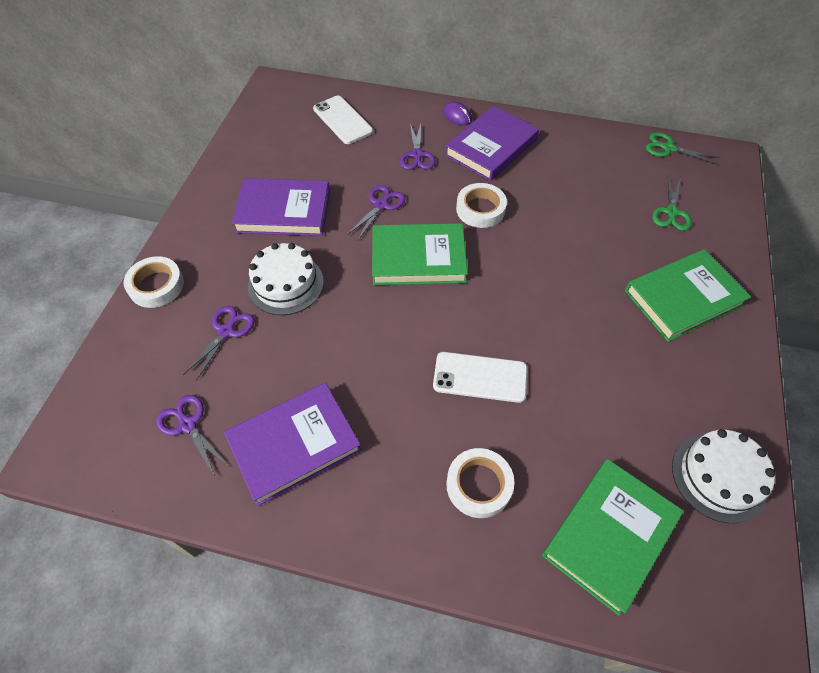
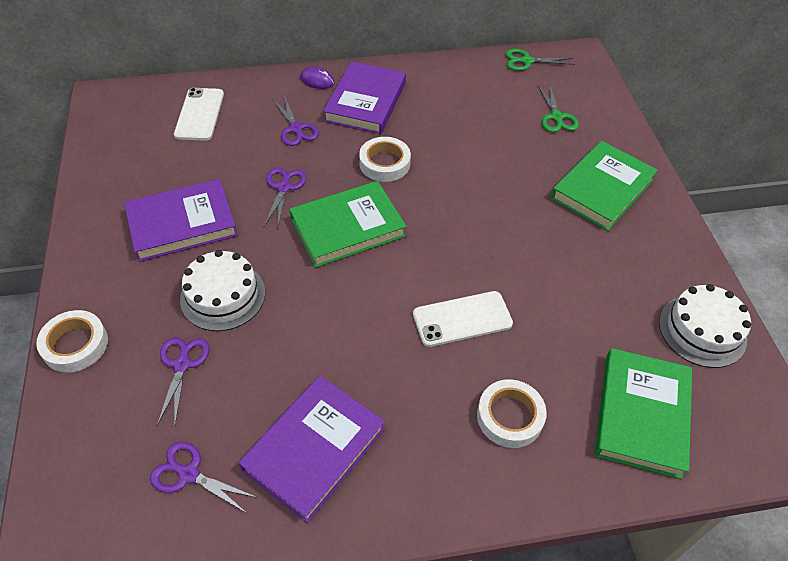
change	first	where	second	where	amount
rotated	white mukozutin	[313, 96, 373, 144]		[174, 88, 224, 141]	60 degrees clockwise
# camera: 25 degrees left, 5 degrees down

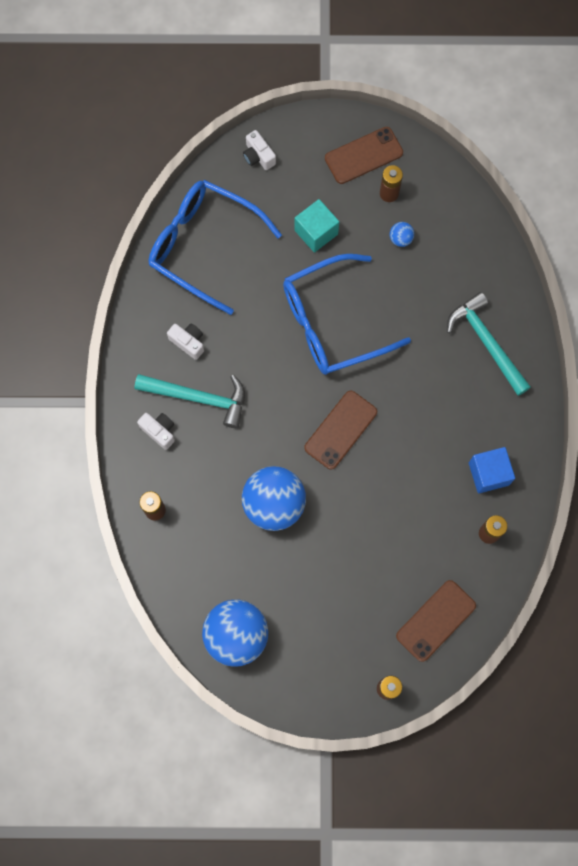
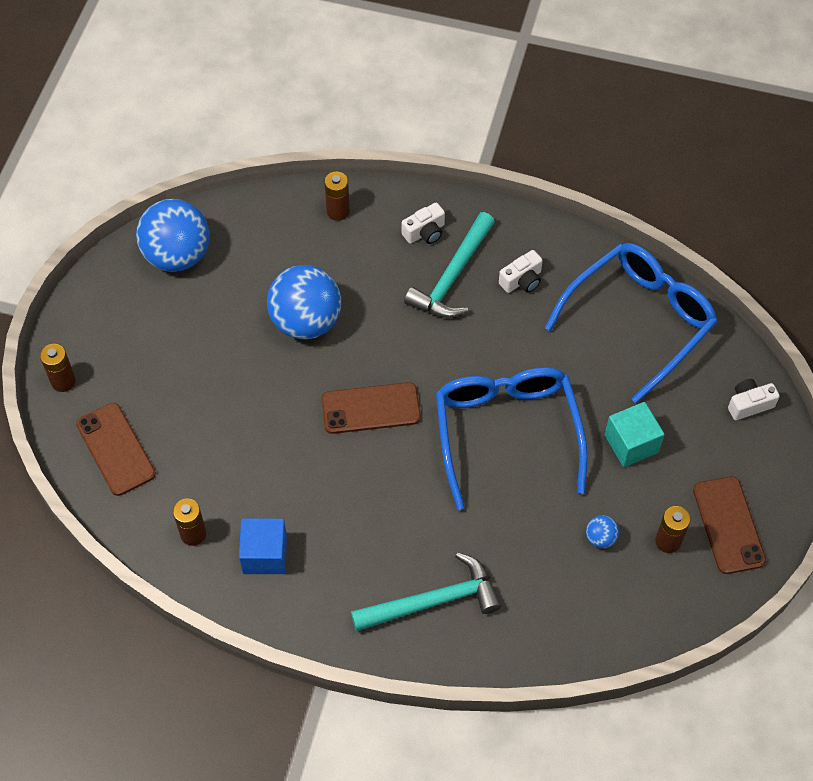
change	first	where	second	where	amount
rotated	brown mukozutin	[304, 391, 377, 470]		[321, 382, 421, 434]	60 degrees counterclockwise
# camera: 105 degrees right, 15 degrees down

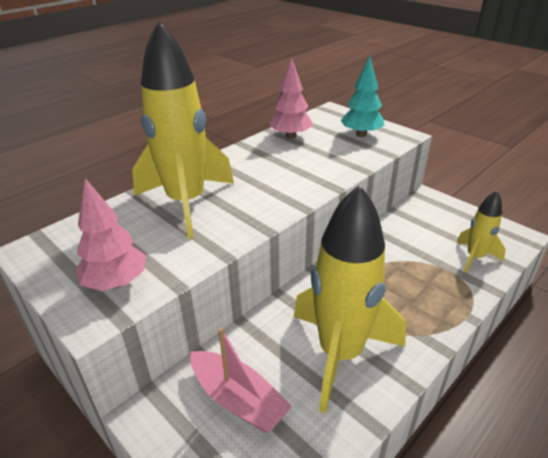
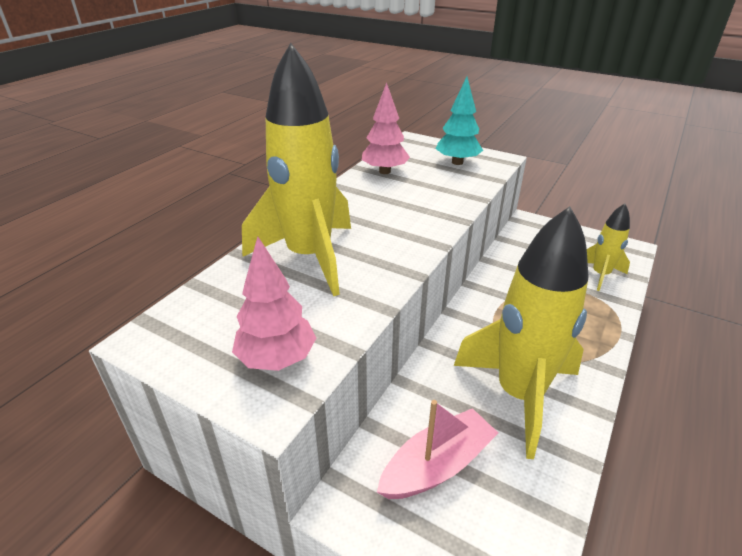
change	first	where	second	where	amount
rotated	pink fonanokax	[190, 327, 292, 433]		[377, 400, 498, 499]	60 degrees counterclockwise
# camera: 15 degrees left, 0 degrees up

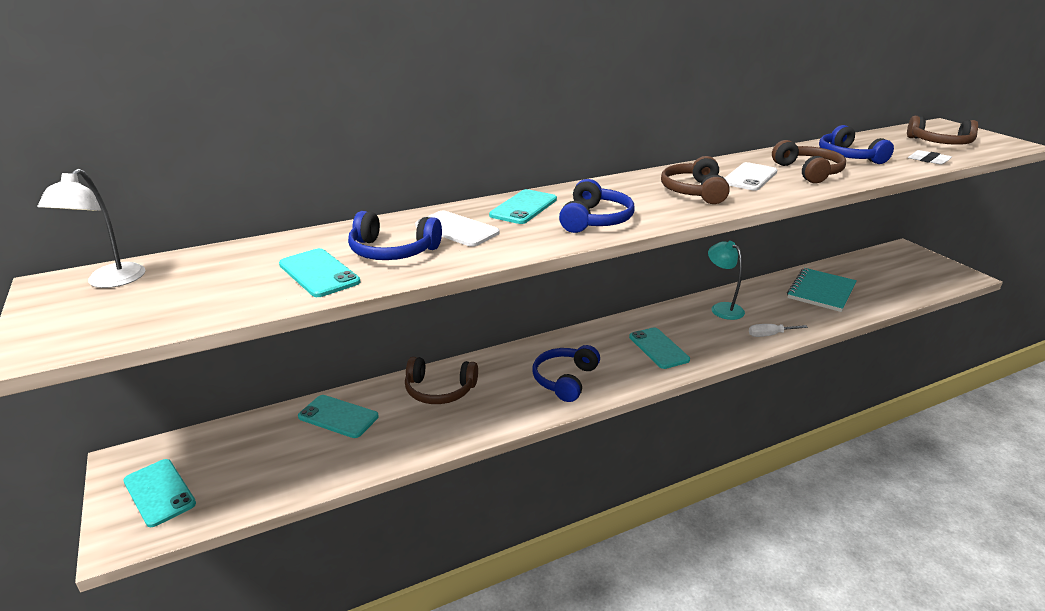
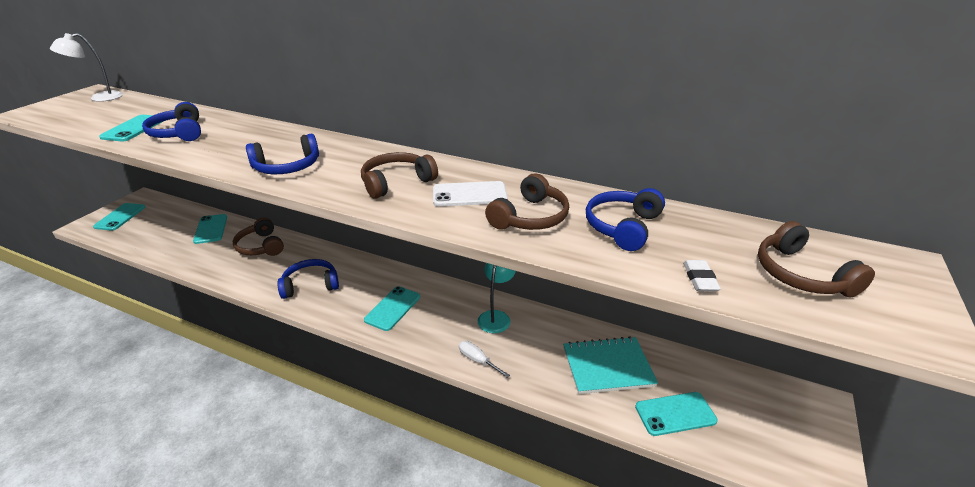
change	first	where	second	where	amount
shifted	turquoise mukozutin	[489, 189, 557, 224]		[635, 392, 718, 436]	
gone	white mukozutin	[415, 211, 499, 247]			
# camera: 50 degrees right, 5 degrees up

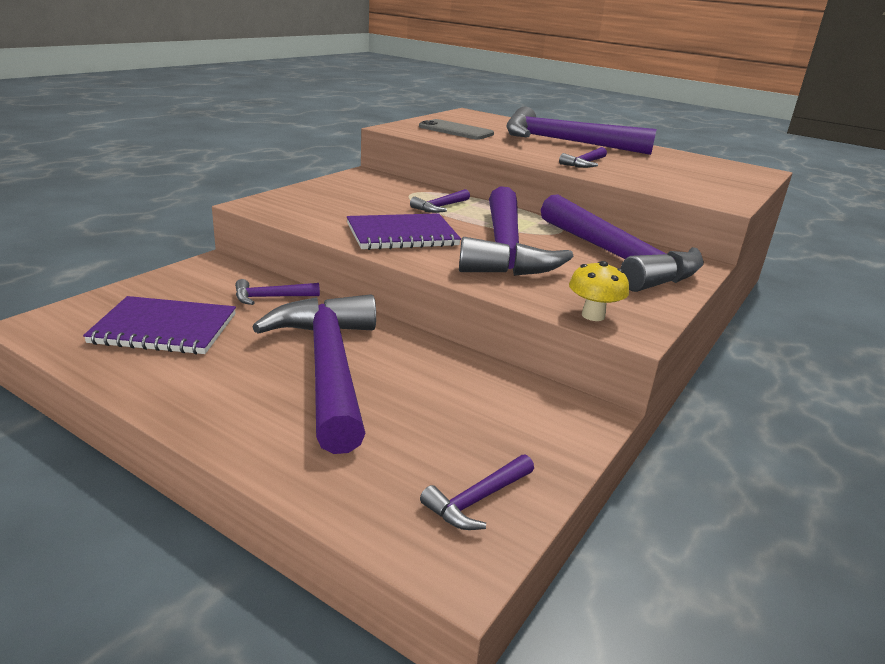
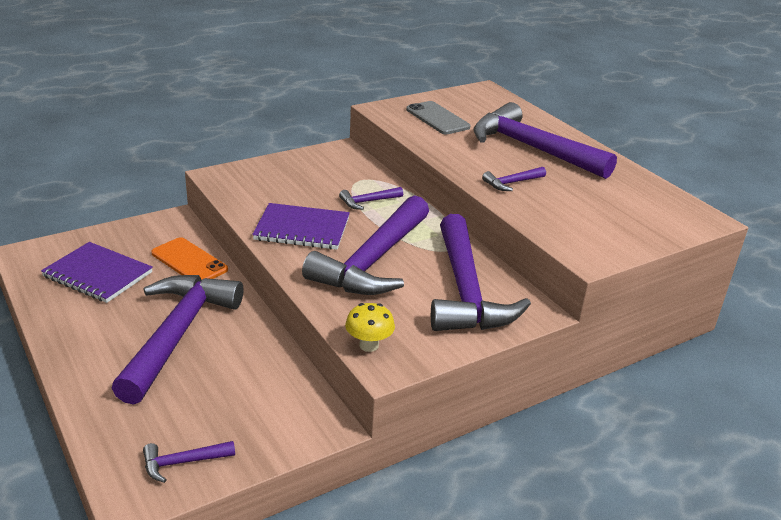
change	first	where	second	where	amount
swapped	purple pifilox	[235, 279, 320, 305]	orange mukozutin	[151, 237, 228, 280]	
# camera: 25 degrees right, 5 degrees up

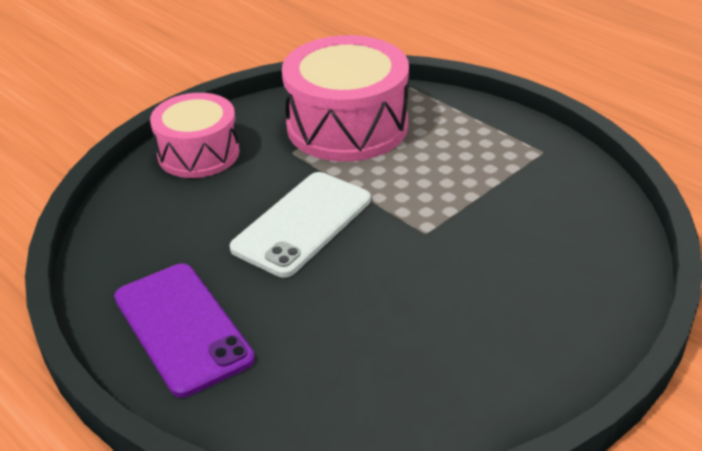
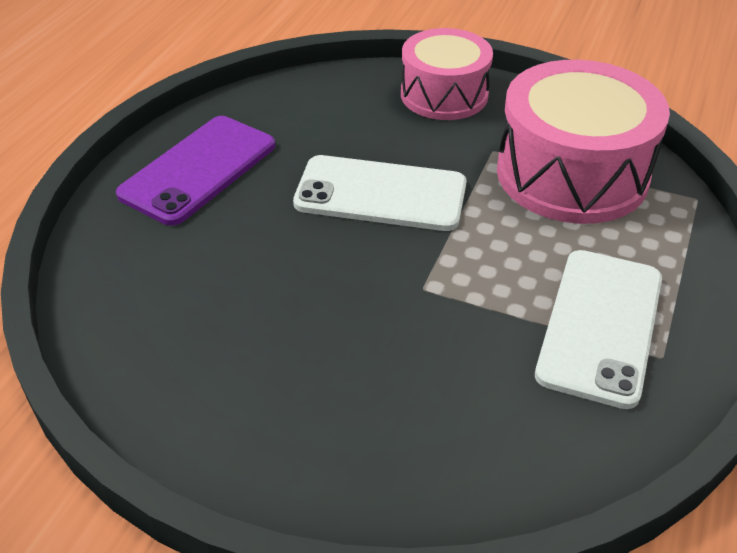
change	first	where	second	where	amount
new			white mukozutin	[535, 250, 662, 409]	
# camera: 65 degrees right, 5 degrees up

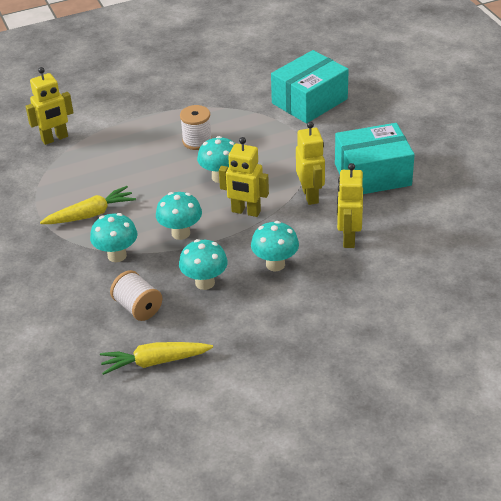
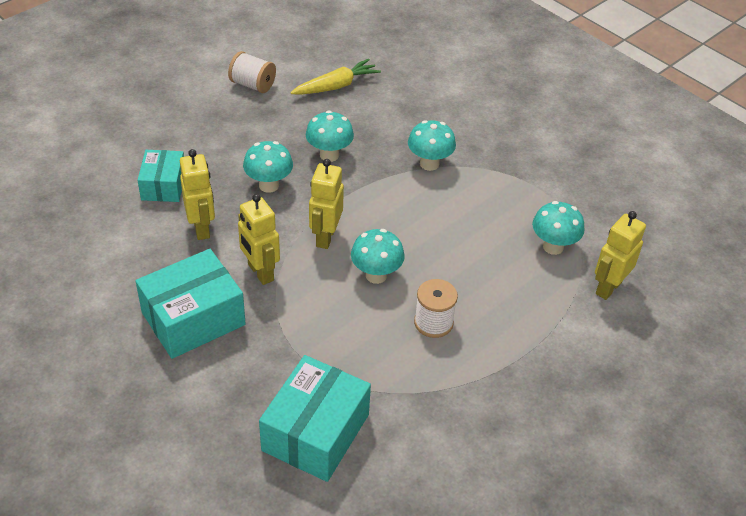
change	first	where	second	where	amount
rotated	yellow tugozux	[219, 137, 269, 217]		[309, 159, 344, 249]	75 degrees counterclockwise
gone	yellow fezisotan	[40, 186, 136, 224]			
shifted	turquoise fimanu	[156, 192, 202, 240]		[532, 201, 585, 255]	
shifted	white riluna	[110, 270, 162, 321]		[228, 51, 276, 93]	
new			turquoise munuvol	[137, 150, 184, 202]	
# camera: 155 degrees right, 5 degrees up

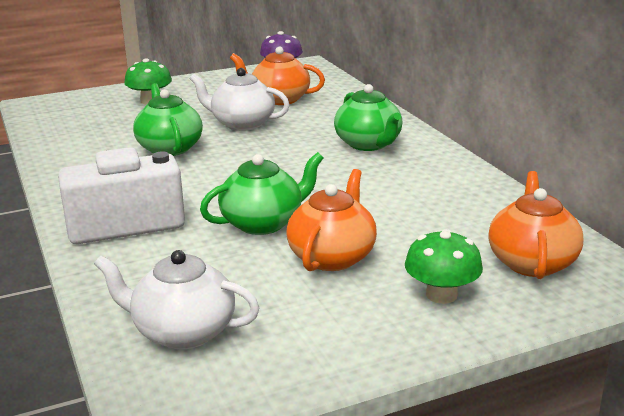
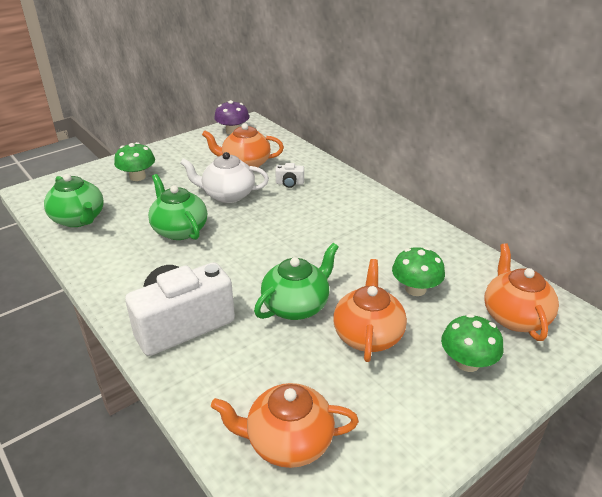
change	first	where	second	where	amount
shifted	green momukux	[334, 84, 402, 151]		[44, 174, 104, 227]	
repainted	white momukux	[94, 250, 260, 349]	orange momukux	[211, 383, 359, 468]	
new			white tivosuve	[275, 163, 304, 188]	
new			green fimanu	[392, 247, 445, 296]	
# camera: 15 degrees left, 10 degrees up

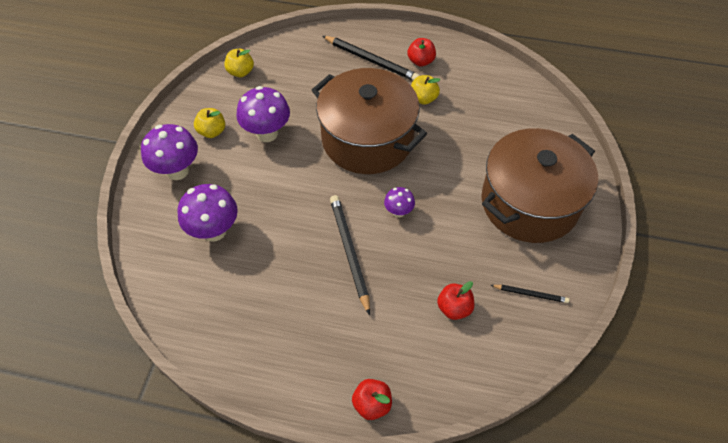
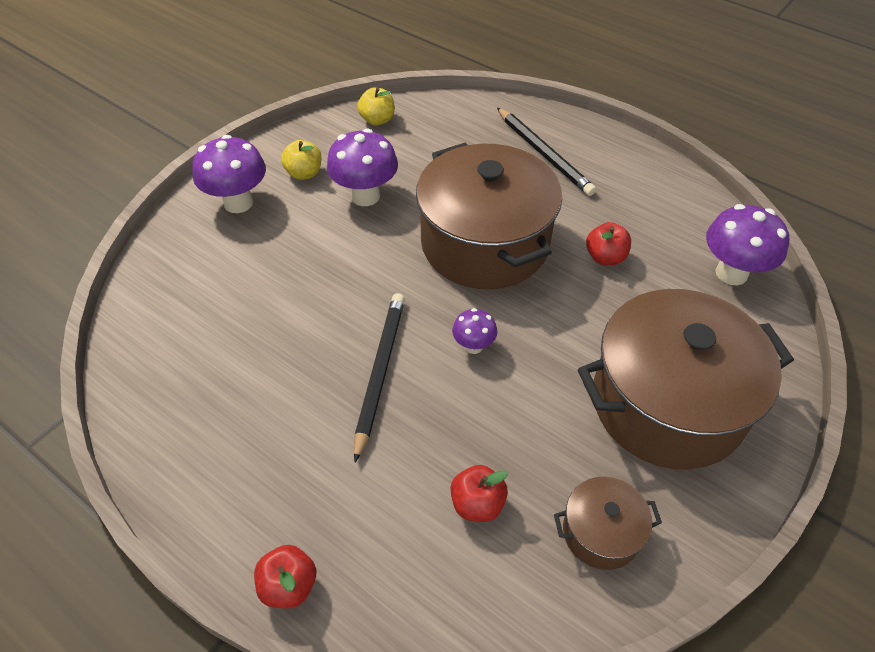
change	first	where	second	where	amount
shifted	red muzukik	[408, 38, 436, 66]		[586, 222, 631, 265]	
gone	yellow muzukik	[411, 75, 440, 105]			
shifted	purple fimanu	[178, 184, 238, 242]		[706, 204, 789, 285]	
swapped	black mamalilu	[491, 285, 569, 303]	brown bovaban	[554, 477, 662, 570]	
# camera: 25 degrees right, 5 degrees down

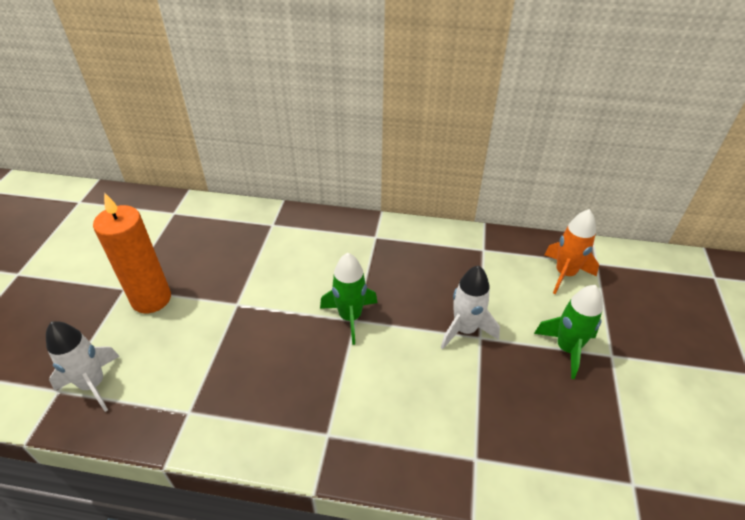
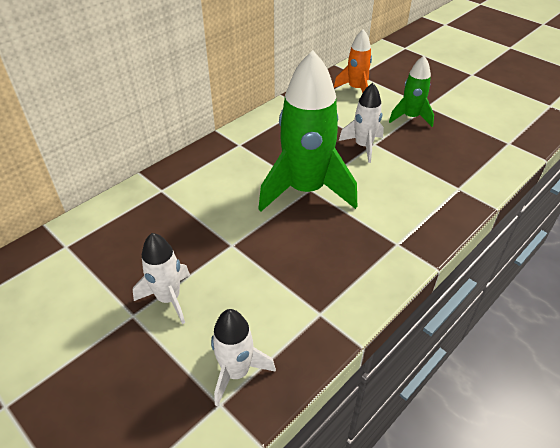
change	first	where	second	where	amount
swapped	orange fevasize	[93, 192, 171, 313]	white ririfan	[133, 233, 190, 324]	
scaled	green ririfan	[320, 253, 378, 345]		[258, 50, 357, 212]	x1.90
# camera: 55 degrees left, 0 degrees up

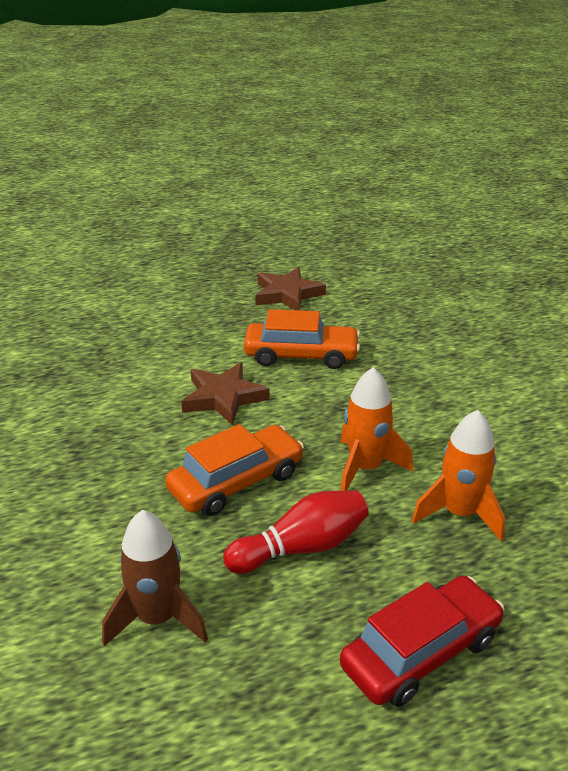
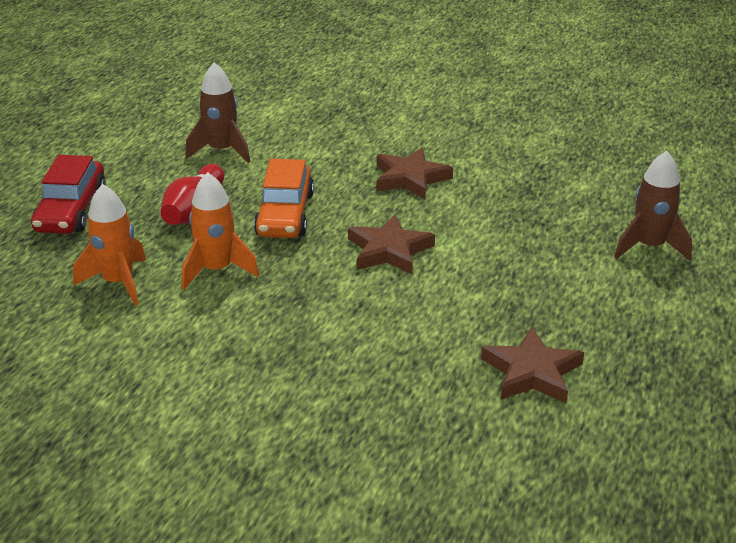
change	first	where	second	where	amount
gone	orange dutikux	[244, 309, 360, 369]			
new			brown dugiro	[377, 147, 453, 199]	
new			brown ririfan	[614, 151, 692, 261]	
# camera: 130 degrees right, 0 degrees up

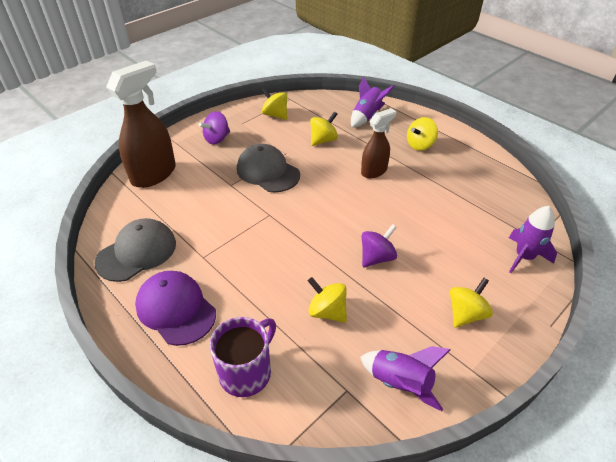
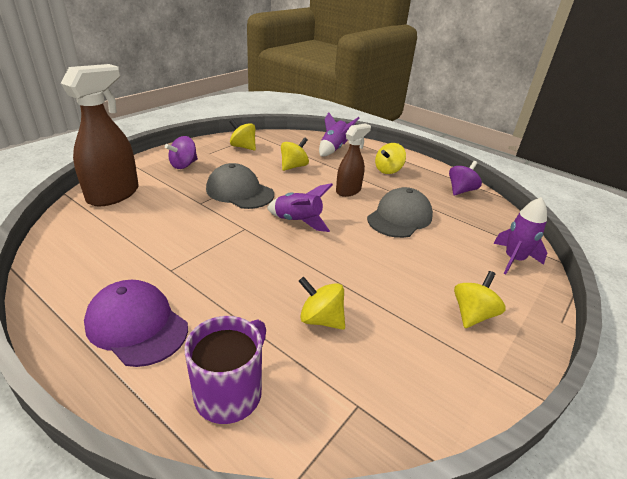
change	first	where	second	where	amount
shifted	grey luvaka	[95, 218, 176, 282]		[367, 187, 433, 238]	
shifted	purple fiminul	[362, 224, 397, 267]		[449, 161, 482, 196]	
shifted	purple ririfan	[360, 346, 450, 411]		[267, 183, 333, 232]	
# camera: 10 degrees left, 10 degrees down

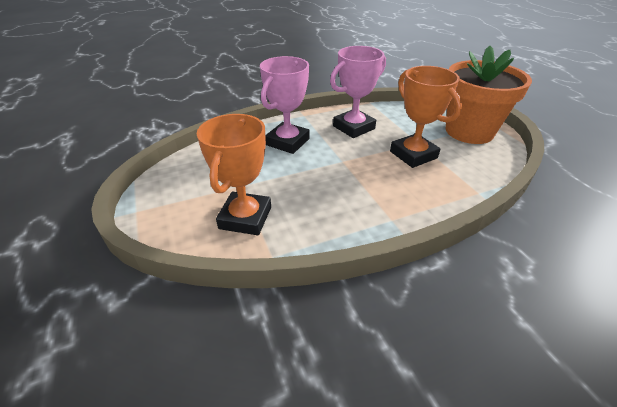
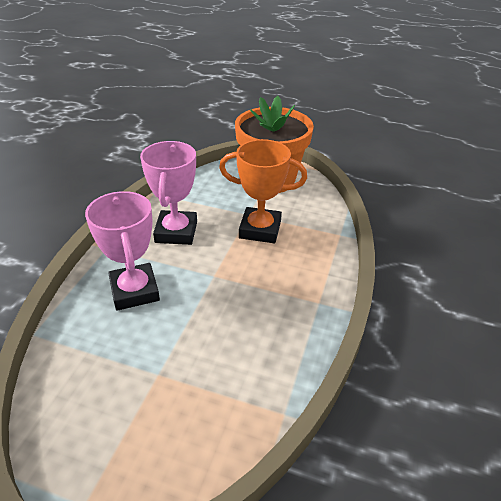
change	first	where	second	where	amount
gone	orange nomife	[197, 114, 271, 235]			
# camera: 50 degrees left, 0 degrees up

